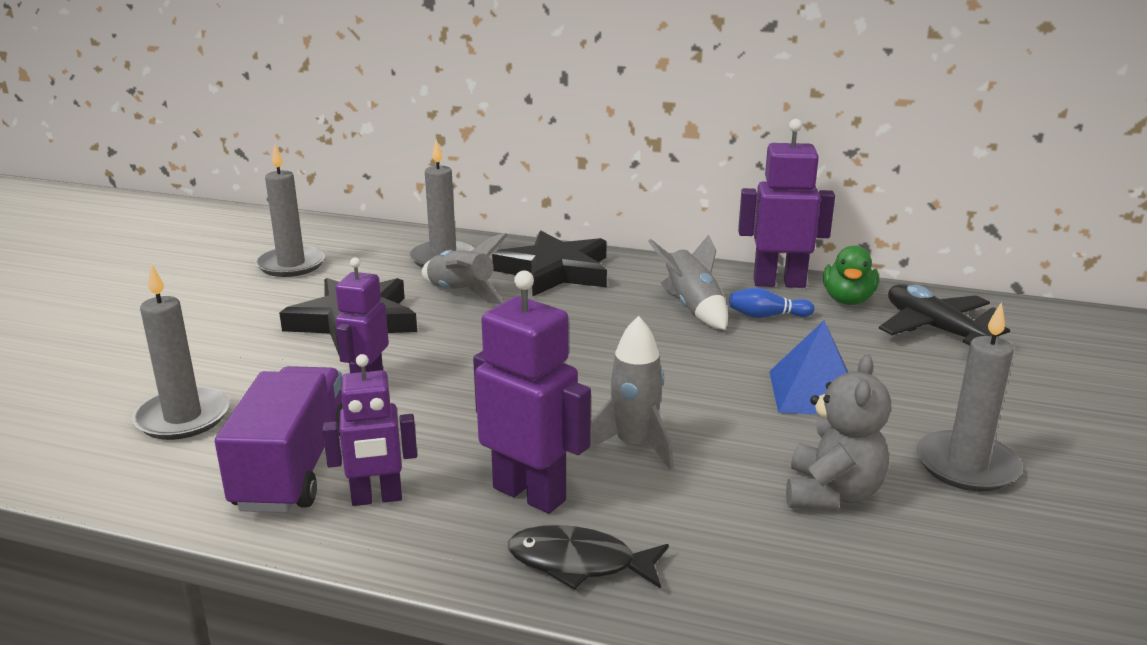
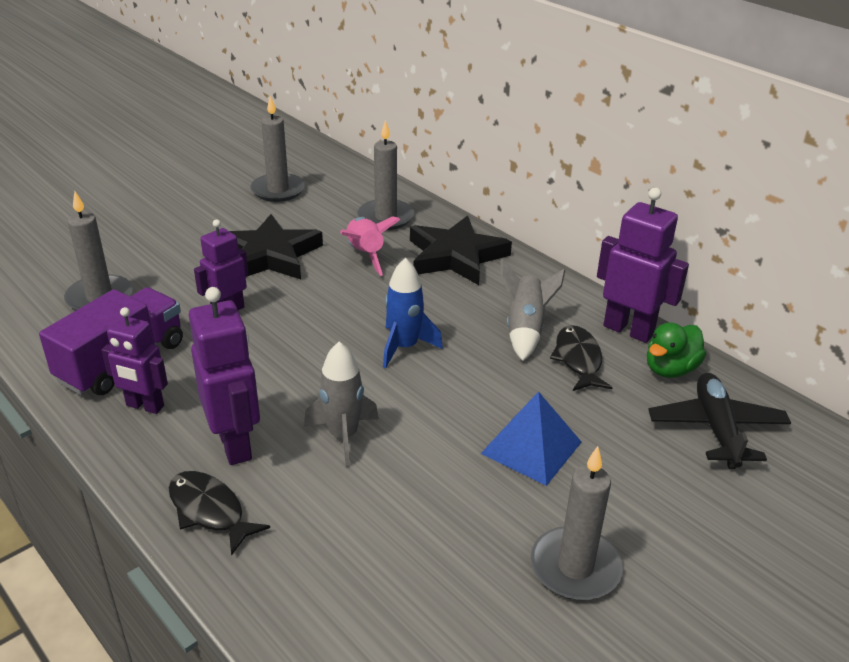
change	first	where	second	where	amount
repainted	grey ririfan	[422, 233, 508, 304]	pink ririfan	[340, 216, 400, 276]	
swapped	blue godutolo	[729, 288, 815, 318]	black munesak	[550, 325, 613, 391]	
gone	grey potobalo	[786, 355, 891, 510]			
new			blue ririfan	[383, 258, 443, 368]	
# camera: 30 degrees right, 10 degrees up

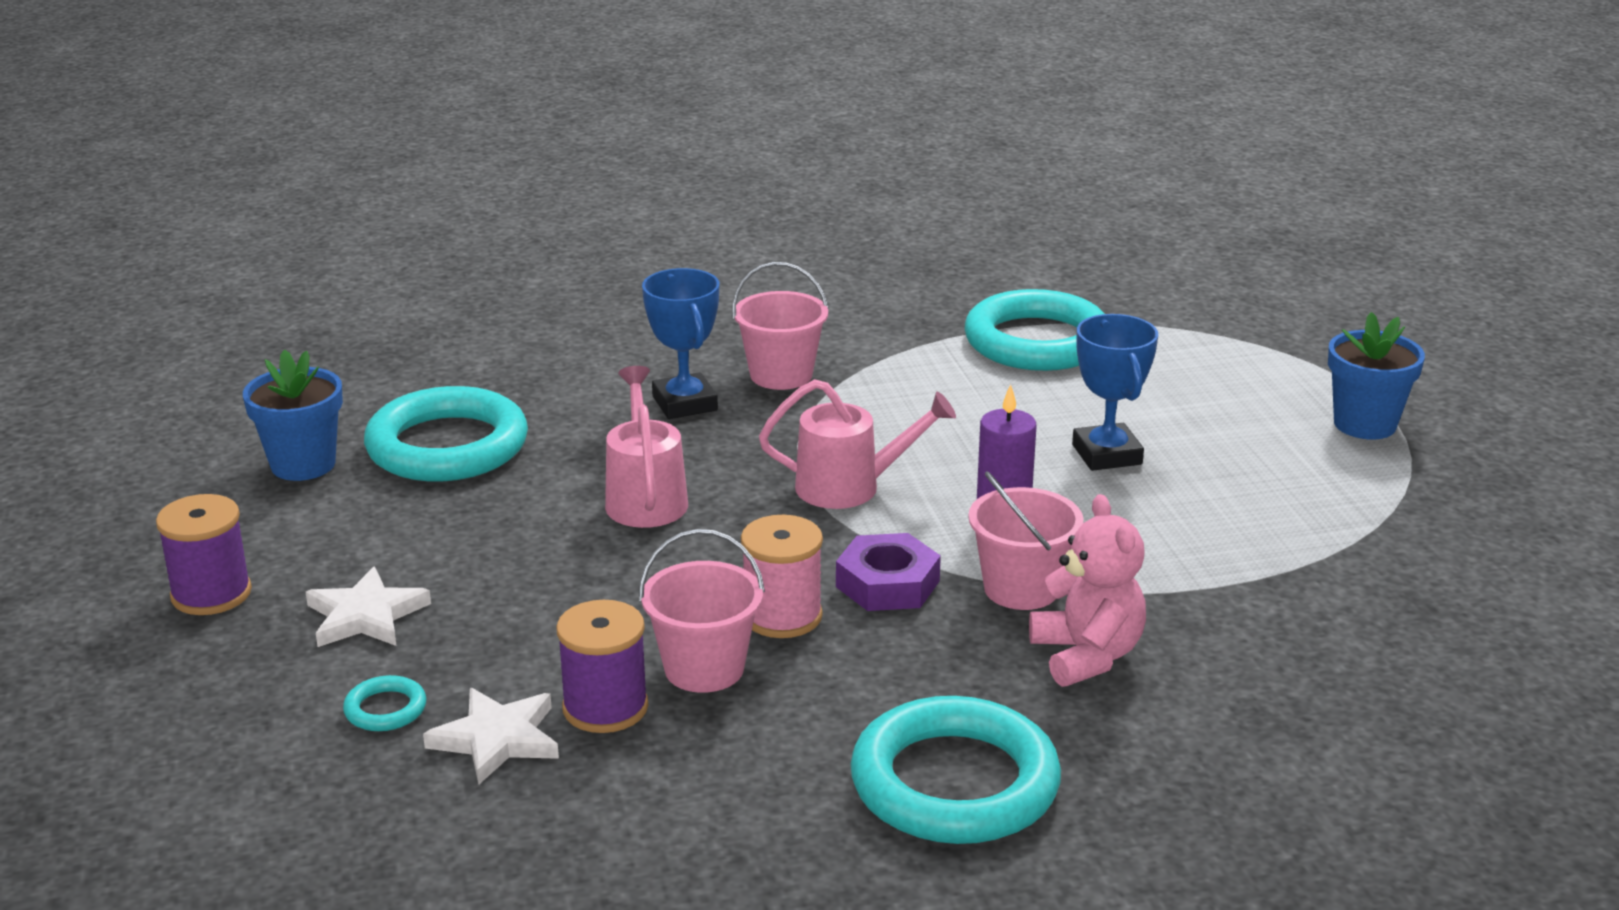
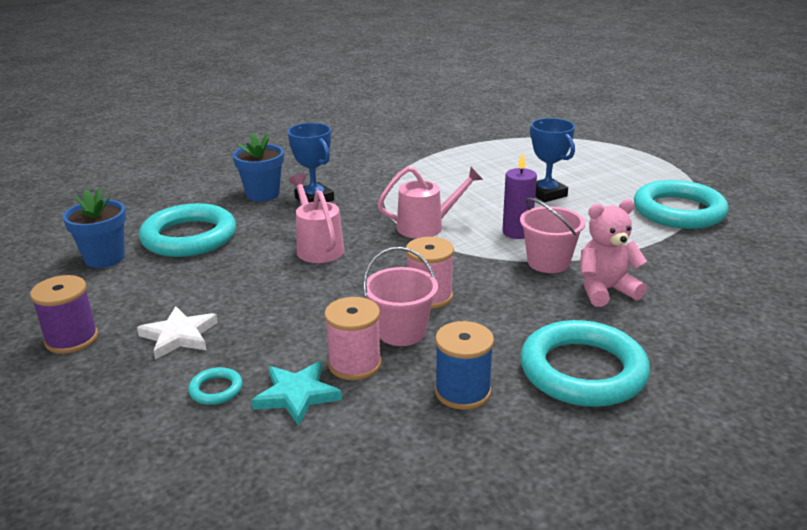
change	first	where	second	where	amount
gone	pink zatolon	[732, 262, 829, 390]			
shifted	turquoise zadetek	[965, 289, 1105, 371]		[634, 180, 729, 229]	
shifted	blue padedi	[1328, 312, 1425, 440]		[233, 133, 284, 201]	
rotated	pink potobalo	[1029, 494, 1146, 687]		[580, 199, 647, 307]	75 degrees counterclockwise
gone	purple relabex	[836, 533, 941, 611]			
repainted	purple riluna	[556, 600, 648, 733]	pink riluna	[324, 297, 382, 380]	
repainted	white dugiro	[423, 688, 559, 784]	turquoise dugiro	[251, 361, 342, 426]	
new			blue riluna	[435, 321, 494, 410]	
# camera: 15 degrees left, 0 degrees up

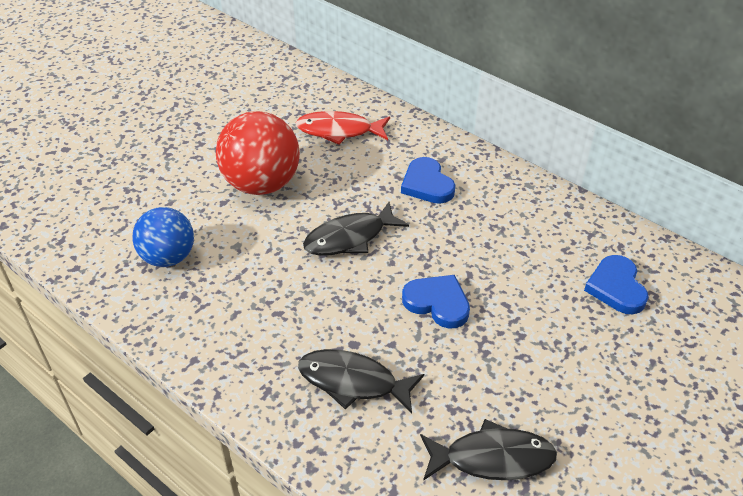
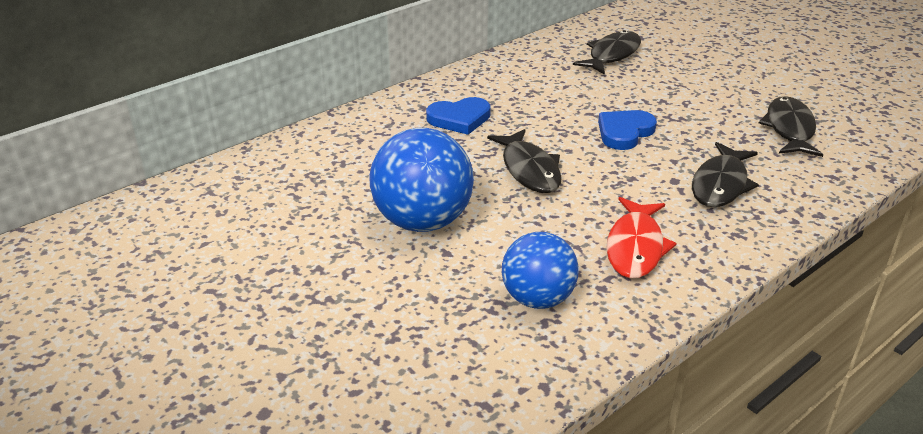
change	first	where	second	where	amount
repainted	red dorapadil	[216, 111, 300, 195]	blue dorapadil	[369, 128, 474, 232]	
shifted	red munesak	[296, 111, 390, 145]		[606, 197, 677, 278]	
swapped	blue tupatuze	[584, 255, 649, 314]	black munesak	[573, 30, 641, 75]	
# camera: 80 degrees left, 10 degrees down

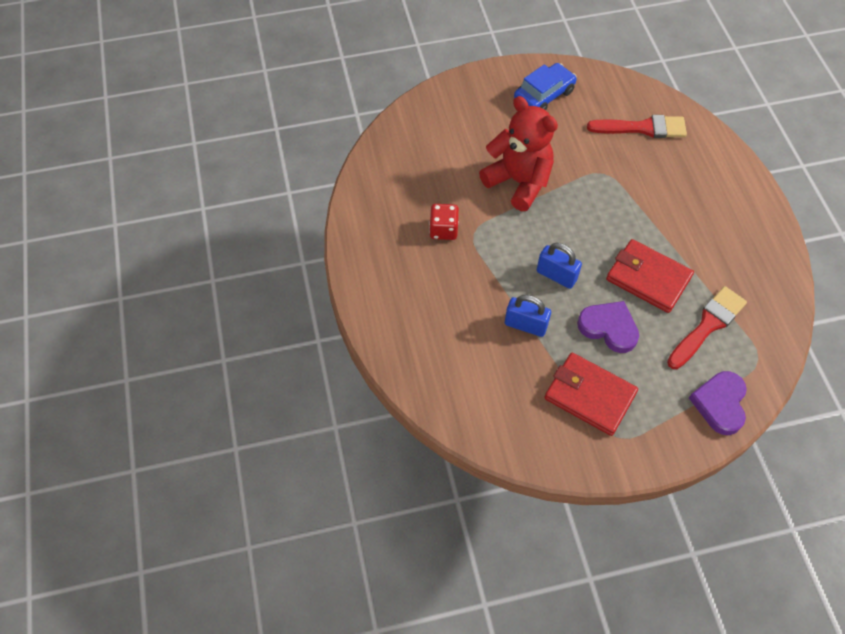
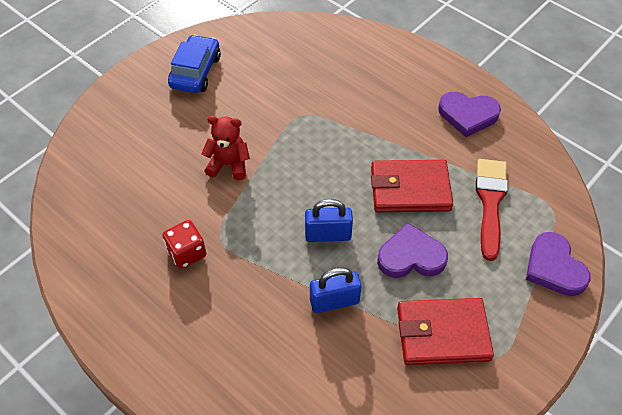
change	first	where	second	where	amount
scaled	red potobalo	[479, 96, 558, 211]		[201, 116, 250, 180]	x0.58
gone	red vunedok	[587, 115, 687, 138]			
new			purple tupatuze	[438, 92, 501, 137]	
# camera: 35 degrees left, 5 degrees down

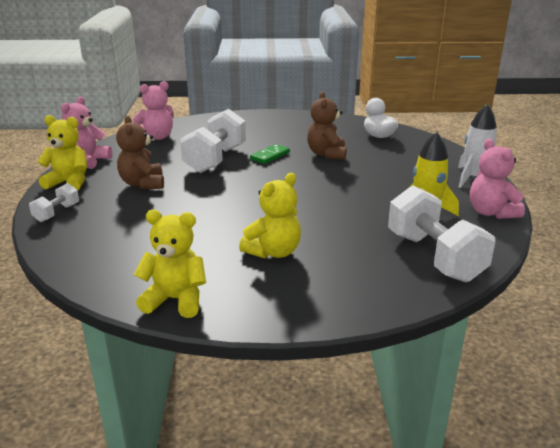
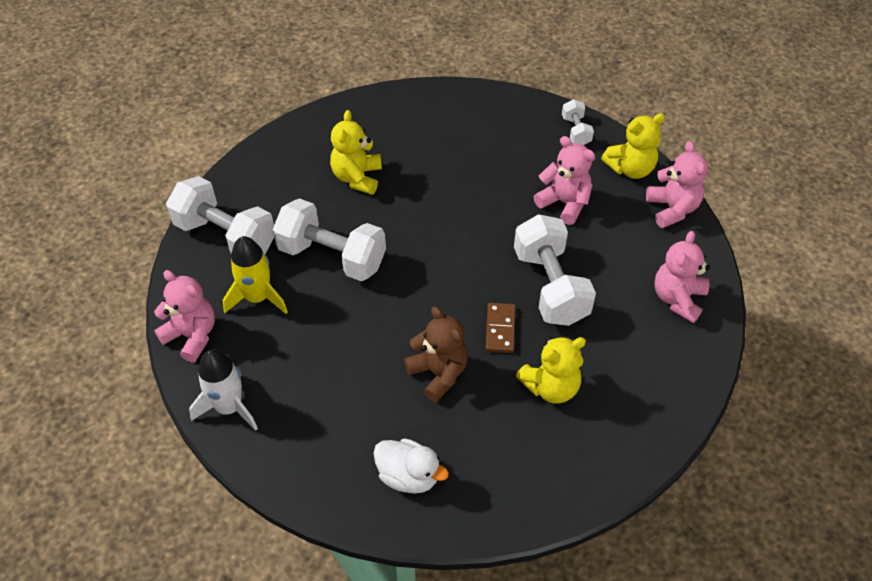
change	first	where	second	where	amount
repainted	brown potobalo	[116, 116, 164, 189]	pink potobalo	[534, 136, 595, 225]	
repainted	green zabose	[250, 144, 290, 164]	brown zabose	[485, 303, 515, 353]	
shifted	yellow potobalo	[134, 210, 206, 318]		[516, 336, 586, 404]	
new			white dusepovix	[273, 198, 386, 281]	
# camera: 145 degrees right, 25 degrees up

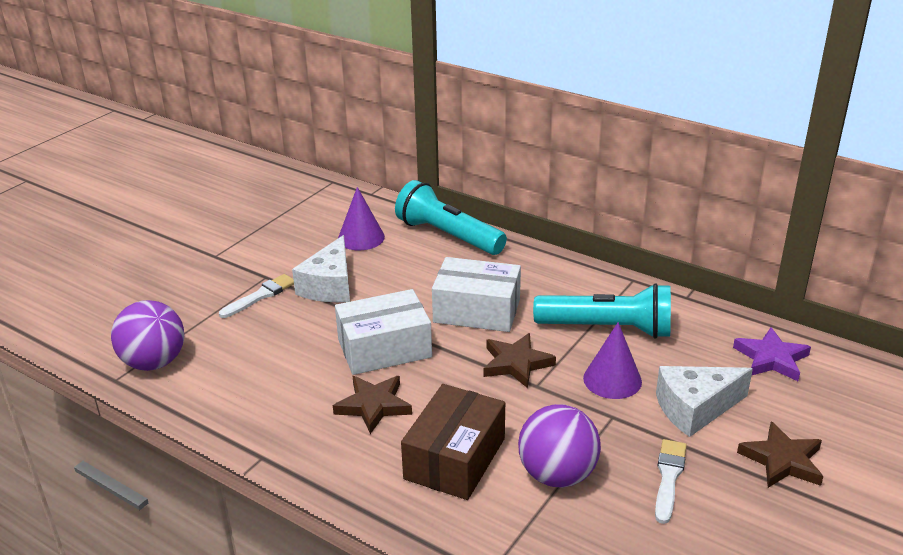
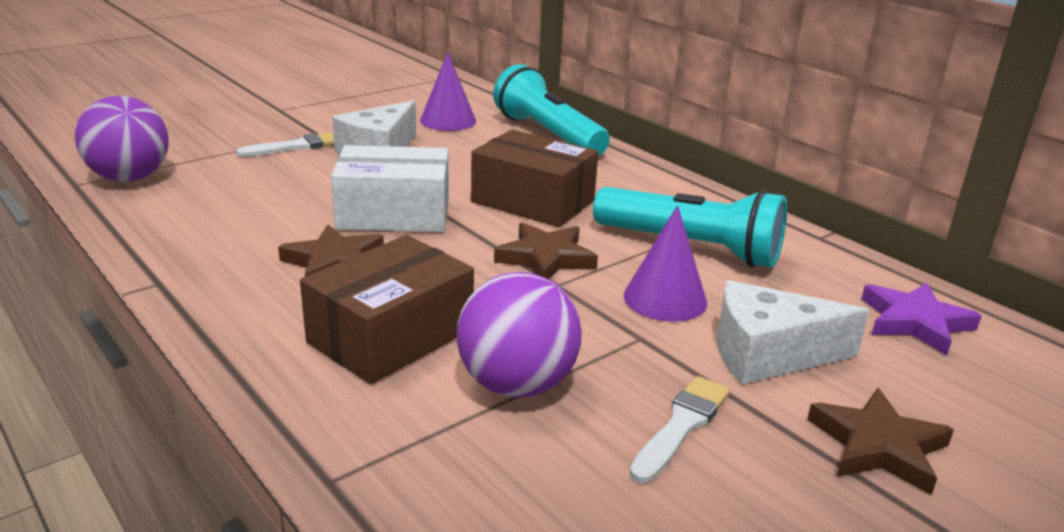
change	first	where	second	where	amount
repainted	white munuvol	[432, 257, 521, 332]	brown munuvol	[471, 130, 598, 227]	
# camera: 15 degrees right, 5 degrees down

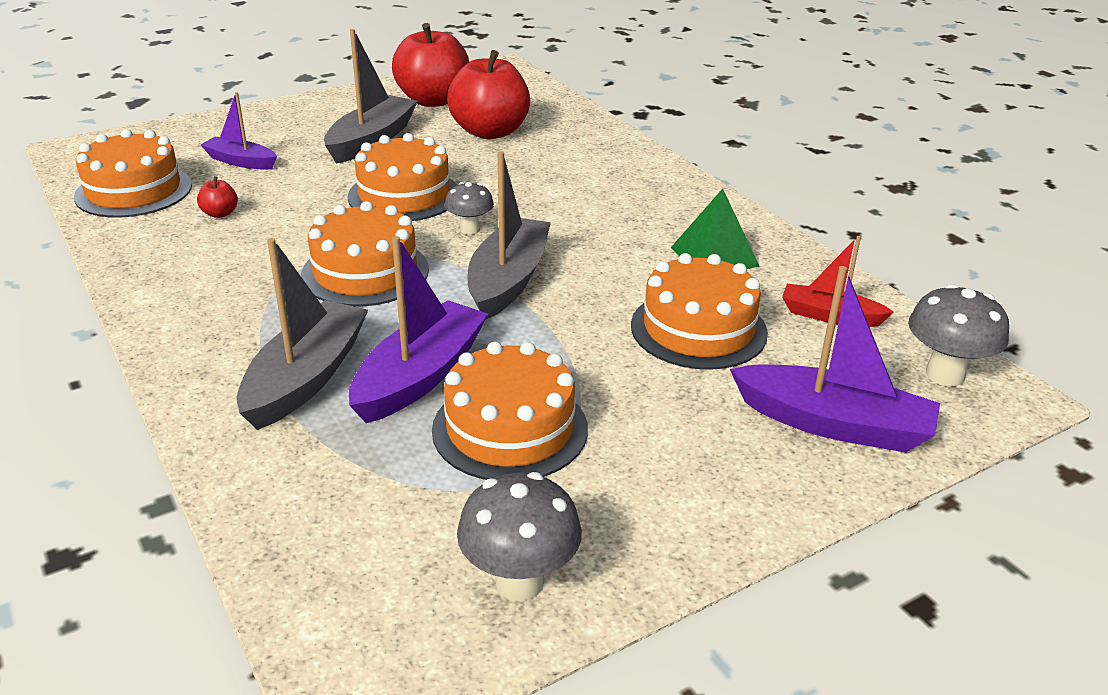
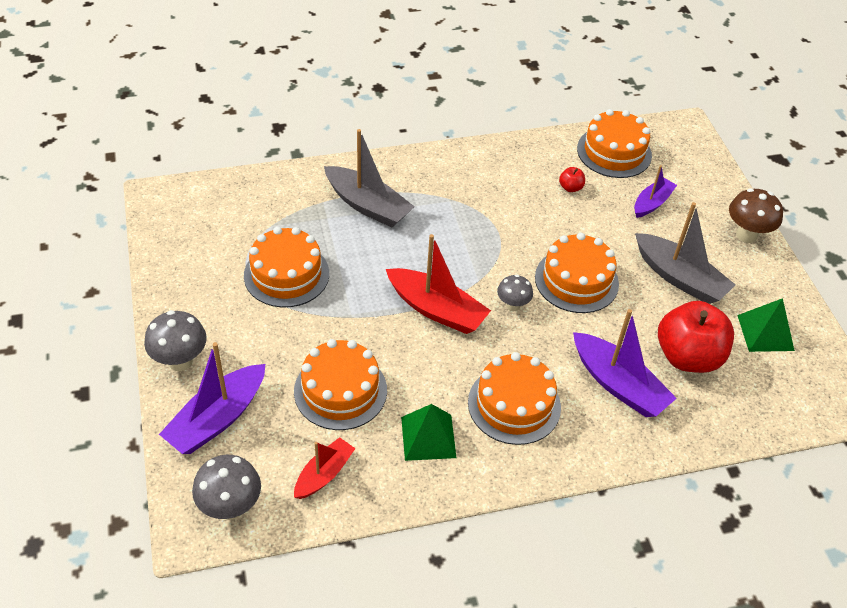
change	first	where	second	where	amount
swapped	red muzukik	[392, 23, 469, 107]	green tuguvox	[737, 298, 795, 352]	
repainted	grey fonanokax	[468, 151, 551, 319]	red fonanokax	[386, 234, 491, 334]	
shifted	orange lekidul	[301, 201, 429, 307]		[468, 352, 561, 445]	
shifted	purple fonanokax	[349, 236, 488, 423]		[573, 309, 677, 417]	
shifted	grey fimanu	[457, 472, 582, 601]		[144, 310, 207, 371]	
new			brown fimanu	[729, 188, 783, 243]	
# camera: 105 degrees right, 15 degrees up

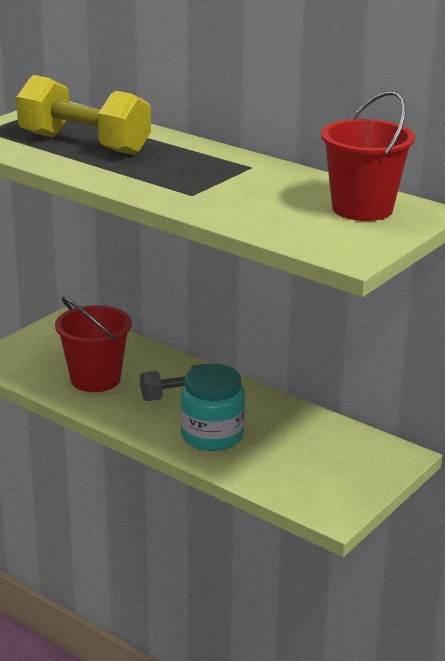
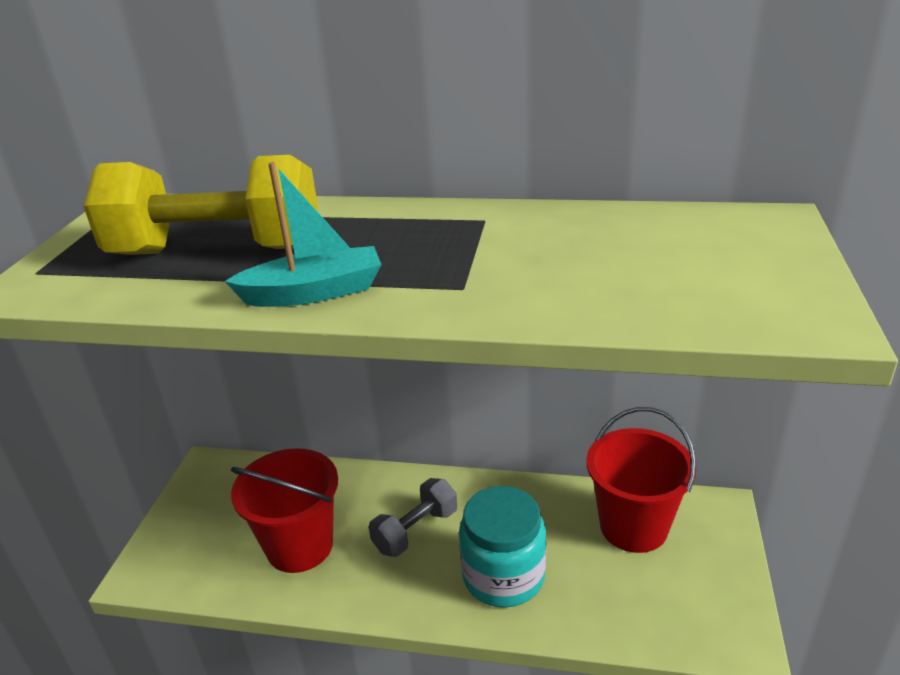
change	first	where	second	where	amount
shifted	red zatolon	[321, 91, 415, 221]		[586, 407, 696, 553]	
new			turquoise fonanokax	[225, 162, 382, 307]	
# camera: 25 degrees left, 5 degrees up

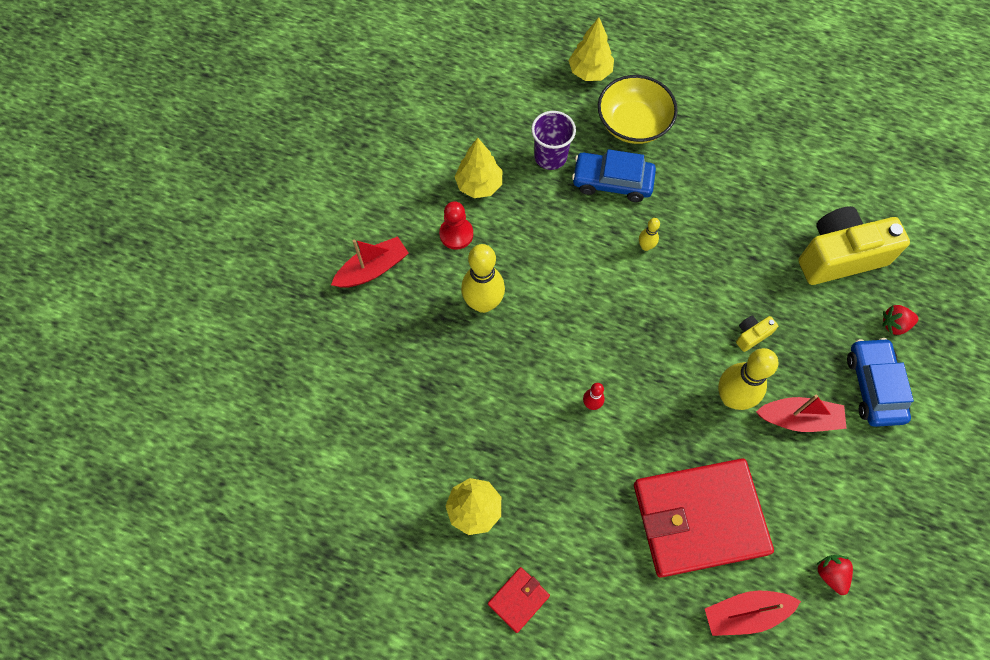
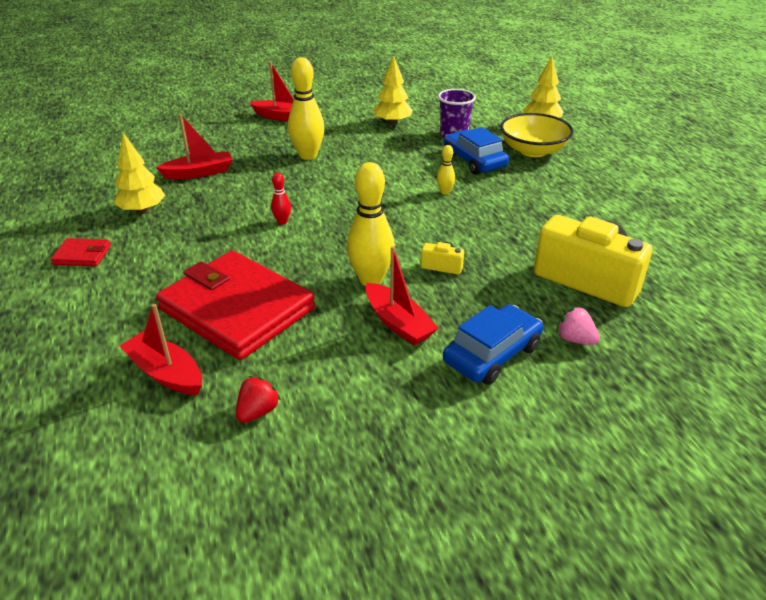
change	first	where	second	where	amount
gone	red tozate	[439, 201, 473, 250]			
repainted	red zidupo	[883, 305, 919, 335]	pink zidupo	[556, 306, 600, 345]	
new			red fonanokax	[156, 114, 233, 179]	
# camera: 50 degrees right, 30 degrees down

